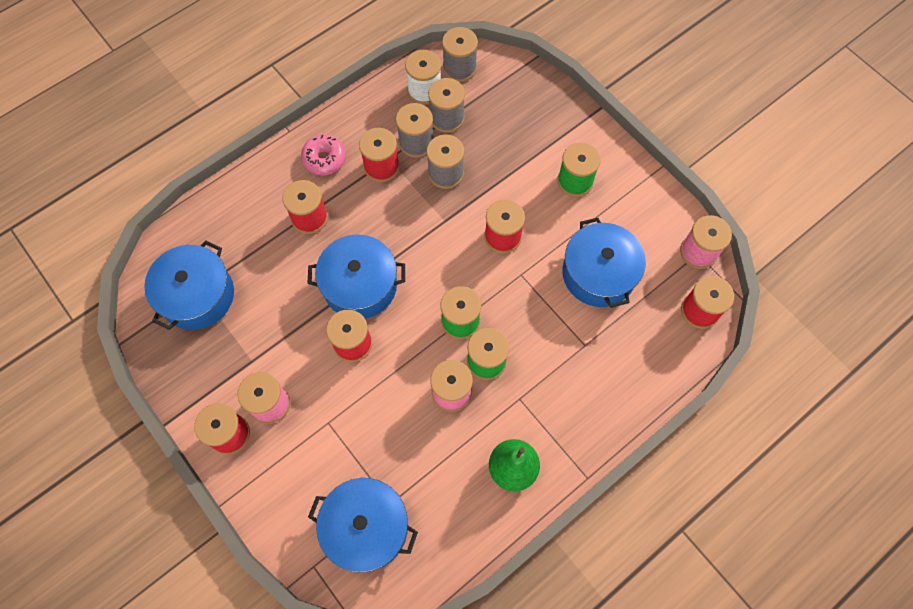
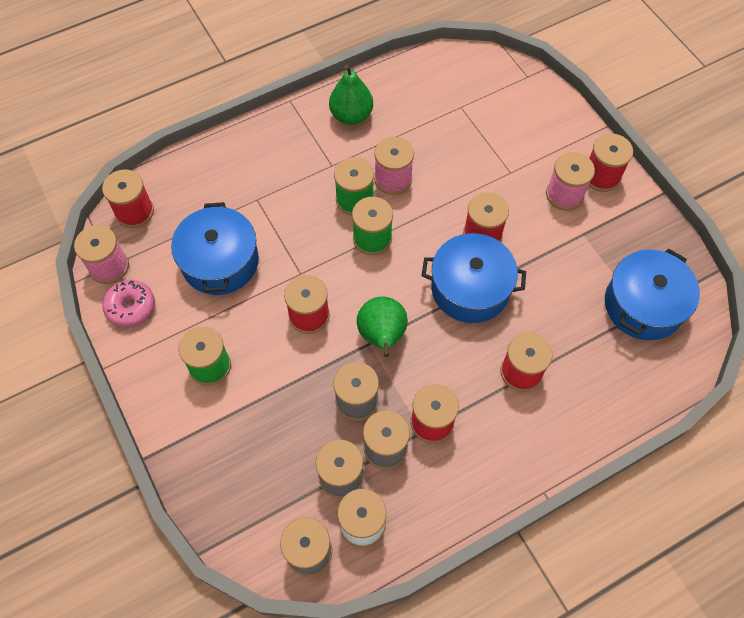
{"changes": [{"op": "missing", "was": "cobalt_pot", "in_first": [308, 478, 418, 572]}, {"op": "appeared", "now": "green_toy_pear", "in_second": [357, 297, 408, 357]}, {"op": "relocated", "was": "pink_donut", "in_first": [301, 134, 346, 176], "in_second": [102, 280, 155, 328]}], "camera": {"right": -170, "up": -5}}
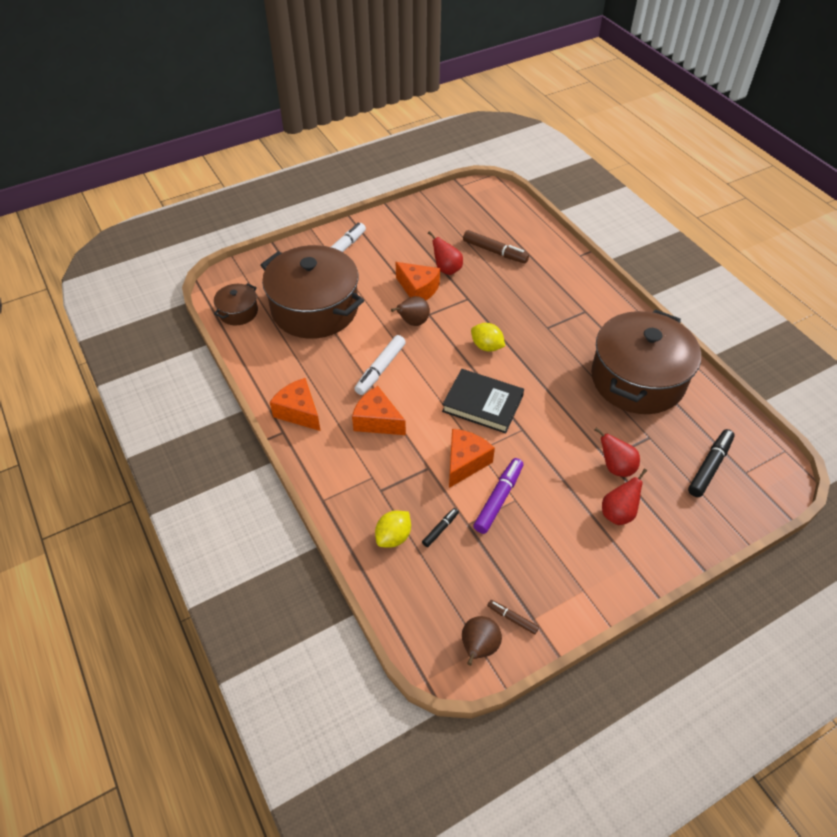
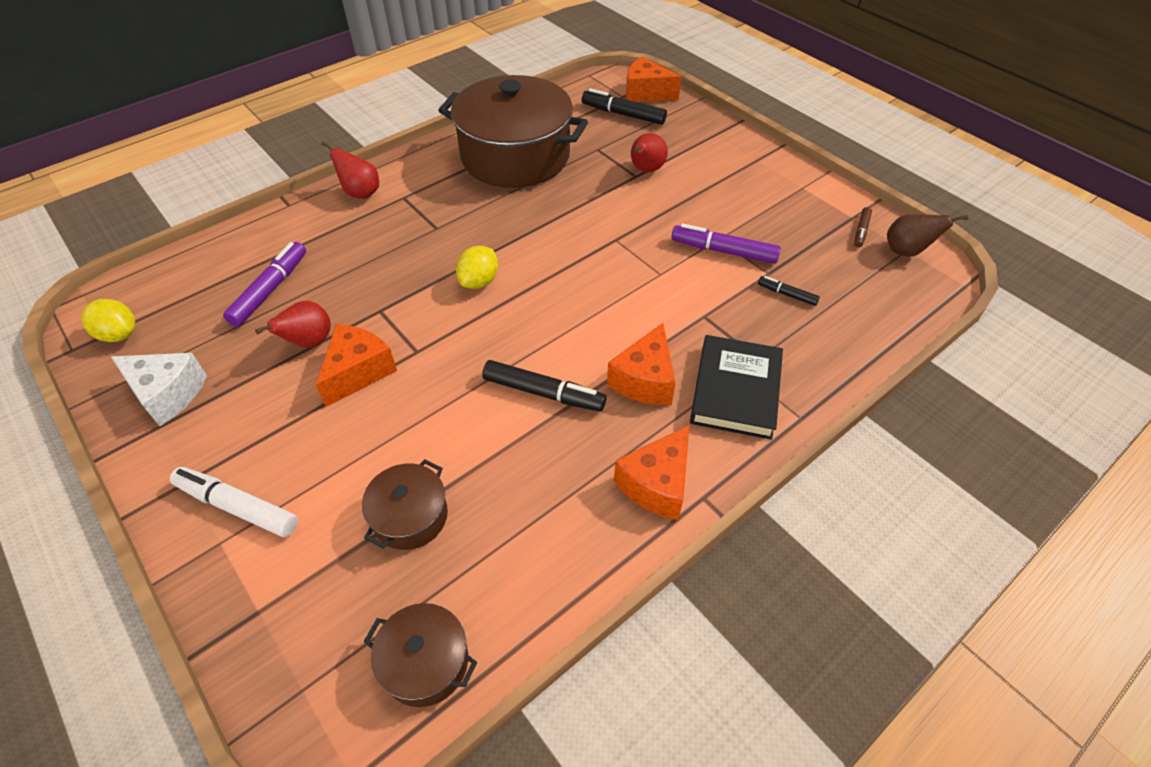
{"changes": [{"op": "missing", "was": "brown_toy_pear", "in_first": [391, 296, 430, 326]}, {"op": "appeared", "now": "snow-white_piece_of_cheese", "in_second": [111, 353, 207, 426]}, {"op": "relocated", "was": "golden_toy_lemon", "in_first": [375, 510, 411, 548], "in_second": [81, 299, 135, 342]}, {"op": "relocated", "was": "jet-black_hardback", "in_first": [442, 369, 524, 433], "in_second": [690, 335, 783, 440]}, {"op": "relocated", "was": "orange_piece_of_cheese", "in_first": [449, 429, 495, 488], "in_second": [626, 57, 681, 102]}, {"op": "relocated", "was": "red_toy_pear", "in_first": [602, 469, 647, 525], "in_second": [321, 141, 379, 199]}, {"op": "colour", "was": "snow-white_marker_pen", "now": "jet-black_marker_pen", "in_first": [355, 335, 406, 395], "in_second": [482, 360, 606, 412]}, {"op": "colour", "was": "brown_marker_pen", "now": "violet_marker_pen", "in_first": [463, 230, 529, 263], "in_second": [223, 242, 306, 327]}, {"op": "size", "was": "brown_pot", "in_first": [260, 245, 364, 339], "in_second": [362, 459, 448, 550], "ratio": 0.45}], "camera": {"right": -100, "up": 0}}
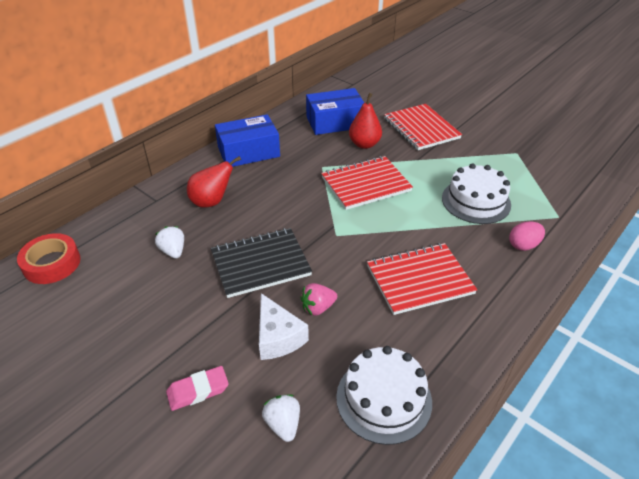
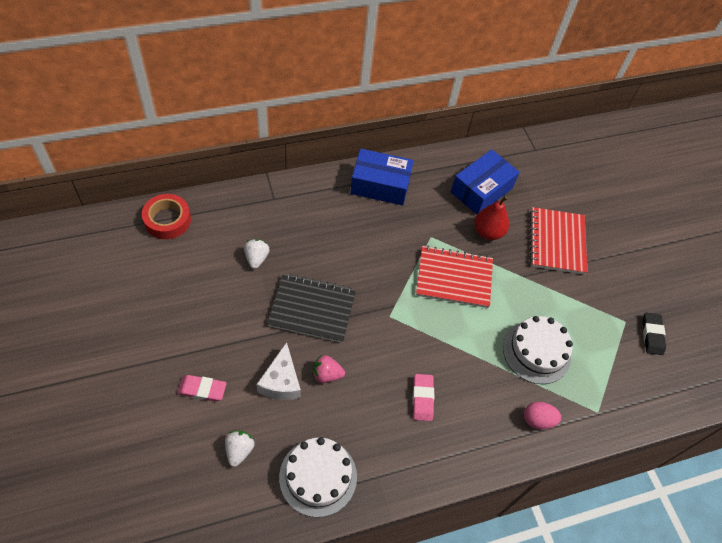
{"changes": [{"op": "missing", "was": "red_toy_pear", "in_first": [187, 156, 241, 208]}, {"op": "appeared", "now": "jet-black_eraser", "in_second": [642, 312, 666, 355]}, {"op": "exchanged", "was": "red_notebook", "now": "pink_eraser", "in_first": [367, 243, 477, 315], "in_second": [412, 374, 434, 421]}, {"op": "spun", "was": "cobalt_parcel", "in_first": [306, 88, 364, 135], "in_second": [451, 149, 520, 215], "clockwise": -60}], "camera": {"right": 25, "up": 15}}
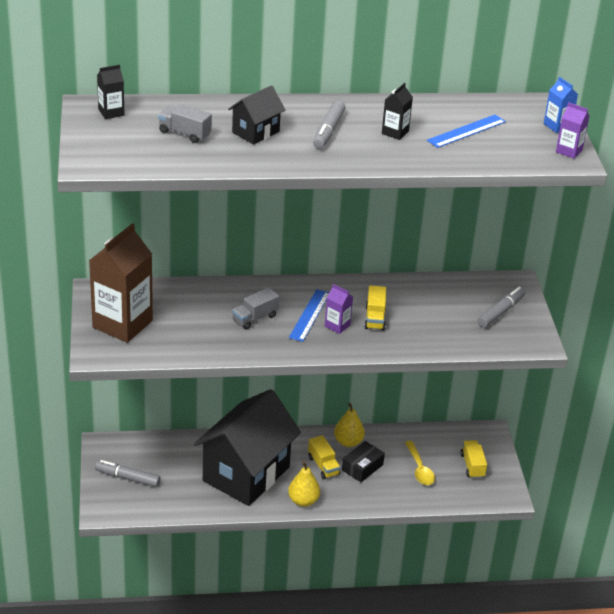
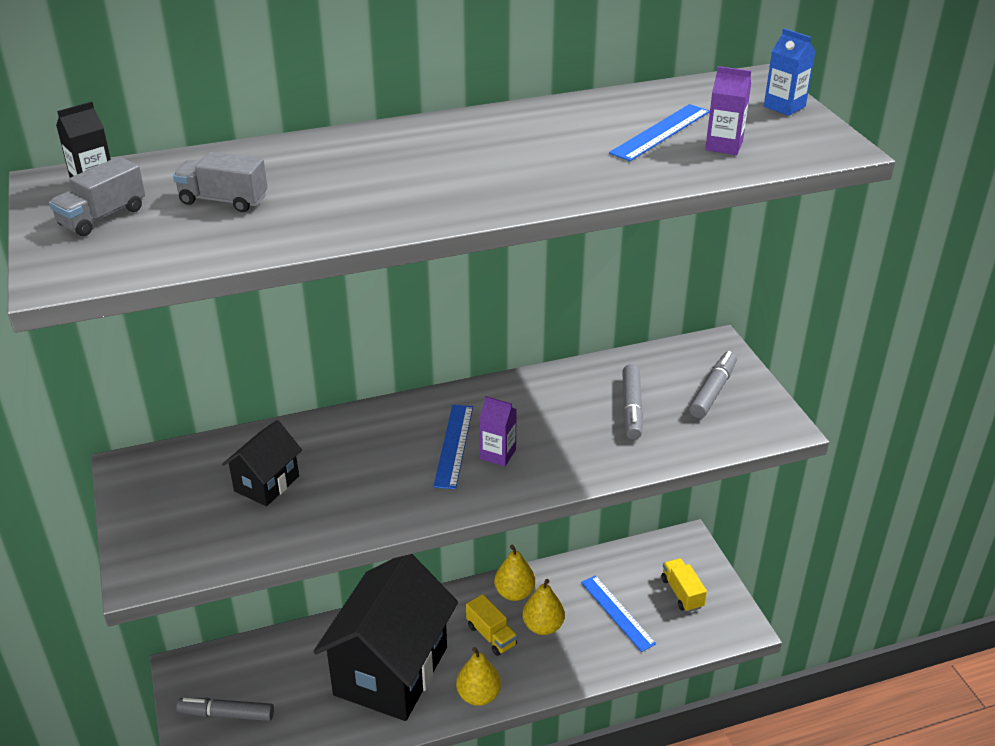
{"changes": [{"op": "missing", "was": "brown_carton", "in_first": [89, 223, 153, 343]}, {"op": "missing", "was": "golden_truck", "in_first": [364, 286, 386, 331]}, {"op": "missing", "was": "jet-black_carton", "in_first": [382, 83, 413, 140]}, {"op": "relocated", "was": "jet-black_cottage", "in_first": [228, 85, 285, 145], "in_second": [222, 420, 302, 506]}, {"op": "relocated", "was": "gray_truck", "in_first": [232, 287, 279, 330], "in_second": [49, 157, 145, 236]}, {"op": "relocated", "was": "gray_marker_pen", "in_first": [313, 100, 346, 149], "in_second": [622, 364, 643, 440]}, {"op": "relocated", "was": "violet_carton", "in_first": [556, 102, 589, 159], "in_second": [705, 66, 751, 155]}, {"op": "exchanged", "was": "jet-black_parcel", "now": "golden_toy_pear", "in_first": [342, 441, 385, 482], "in_second": [523, 579, 565, 635]}, {"op": "exchanged", "was": "golden_teaspoon", "now": "cobalt_straightedge", "in_first": [405, 441, 435, 485], "in_second": [581, 575, 656, 652]}], "camera": {"right": -10, "up": 0}}
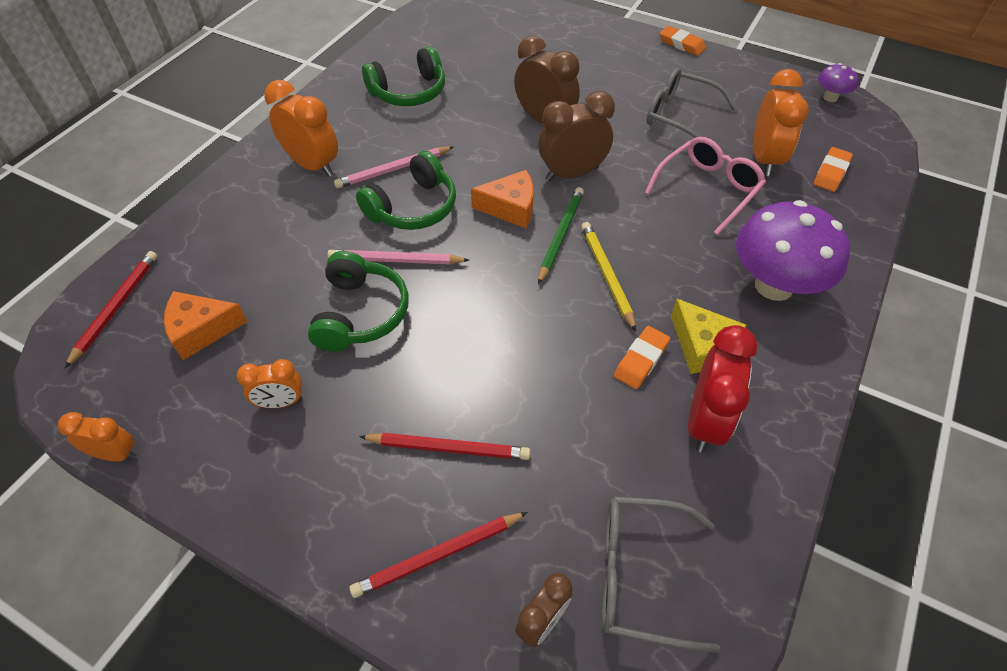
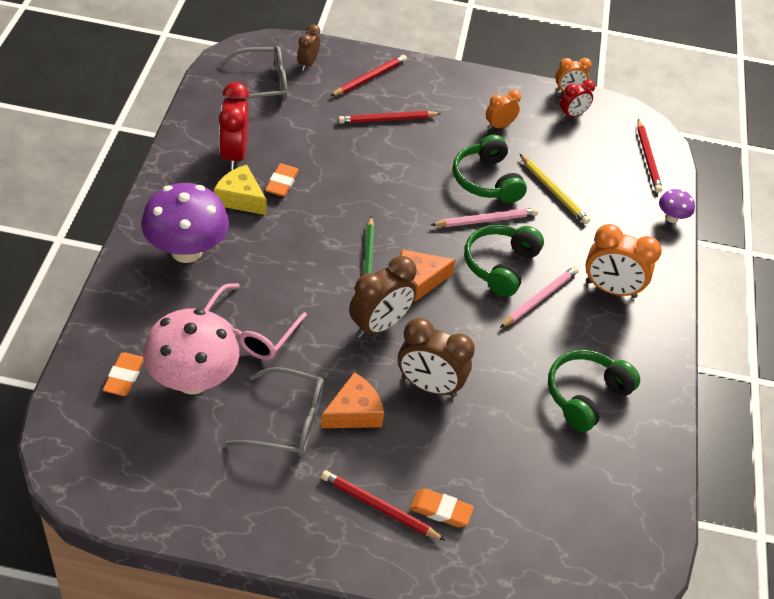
{"changes": [{"op": "appeared", "now": "red_lead_pencil", "in_second": [321, 470, 445, 541]}, {"op": "appeared", "now": "red_bedside_clock", "in_second": [560, 79, 595, 118]}, {"op": "relocated", "was": "orange_piece_of_cheese", "in_first": [164, 291, 248, 360], "in_second": [321, 372, 384, 428]}, {"op": "relocated", "was": "golden_lead_pencil", "in_first": [581, 222, 636, 331], "in_second": [520, 154, 590, 224]}, {"op": "relocated", "was": "orange_eraser", "in_first": [660, 26, 706, 56], "in_second": [410, 489, 474, 527]}, {"op": "relocated", "was": "violet_fungus", "in_first": [818, 63, 859, 102], "in_second": [659, 189, 695, 223]}, {"op": "exchanged", "was": "orange_bedside_clock", "now": "pink_fungus", "in_first": [753, 69, 809, 176], "in_second": [143, 308, 239, 395]}], "camera": {"right": 155, "up": -5}}
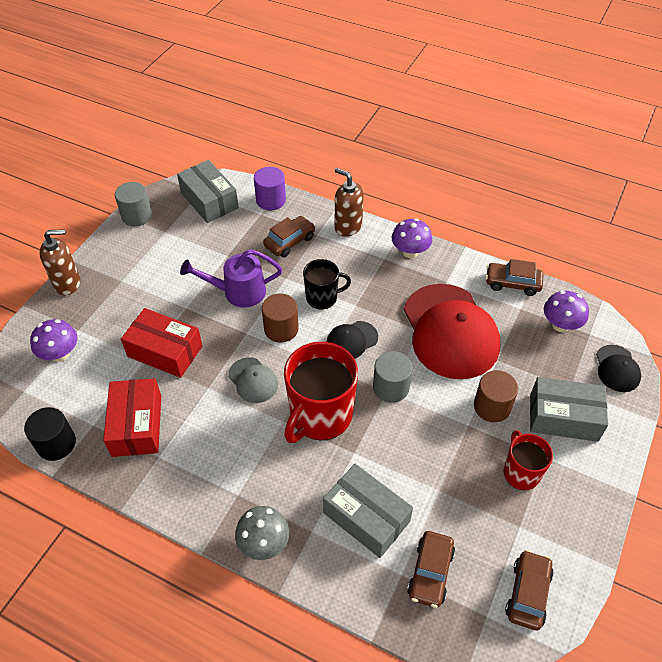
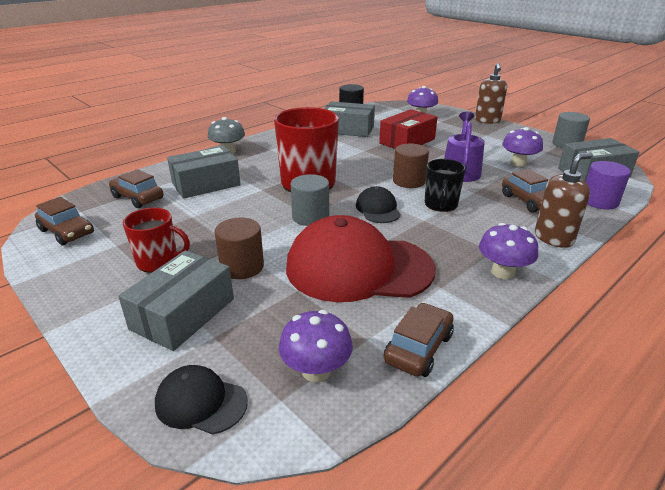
{"changes": [{"op": "missing", "was": "gray_cap", "in_first": [228, 357, 278, 403]}, {"op": "appeared", "now": "violet_fungus", "in_second": [502, 127, 543, 167]}, {"op": "colour", "was": "red_parcel", "now": "gray_parcel", "in_first": [103, 378, 161, 457], "in_second": [324, 101, 375, 137]}], "camera": {"right": 110, "up": -20}}
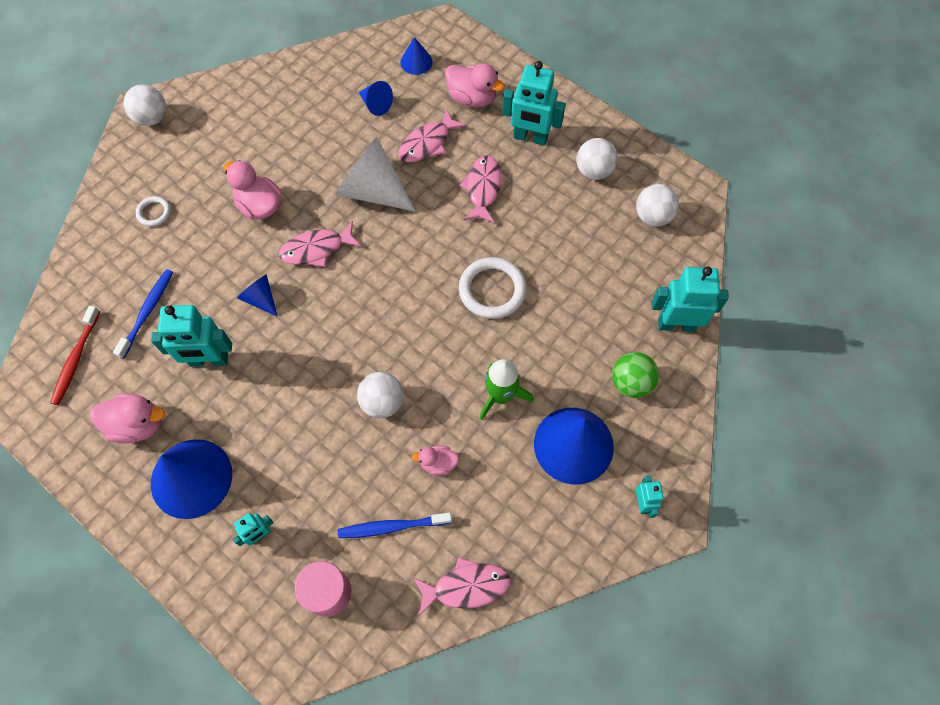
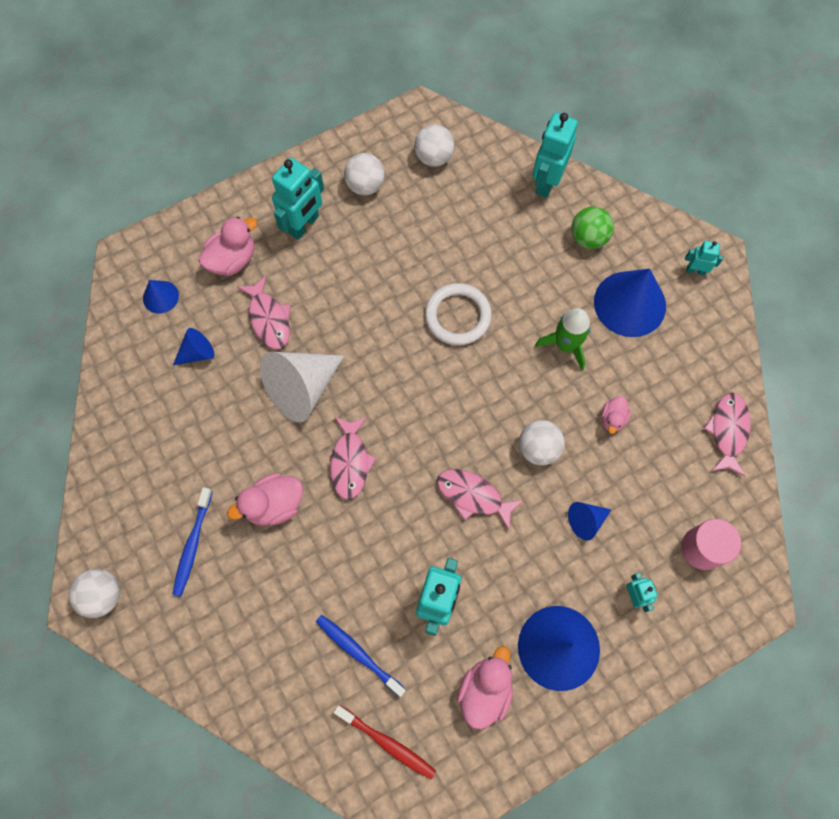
{"changes": [{"op": "missing", "was": "snow-white_hoop", "in_first": [136, 196, 171, 227]}, {"op": "relocated", "was": "cobalt_cone_shape", "in_first": [237, 275, 278, 317], "in_second": [568, 502, 611, 541]}, {"op": "relocated", "was": "cobalt_dental_brush", "in_first": [338, 512, 452, 538], "in_second": [172, 487, 213, 597]}, {"op": "relocated", "was": "pink_toy_fish", "in_first": [459, 155, 502, 223], "in_second": [437, 469, 524, 530]}], "camera": {"right": -70, "up": 5}}
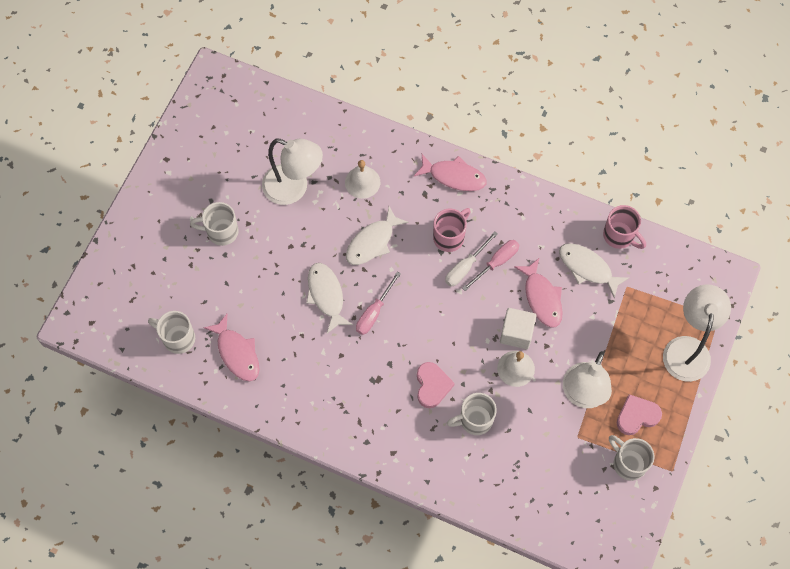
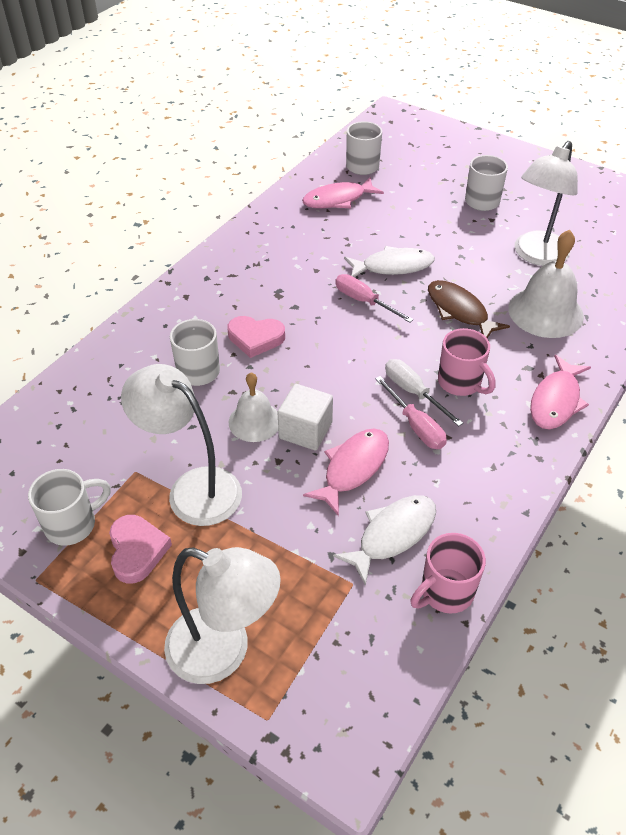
{"changes": [{"op": "colour", "was": "snow-white_toy_fish", "now": "brown_toy_fish", "in_first": [346, 206, 409, 265], "in_second": [428, 280, 510, 338]}, {"op": "spun", "was": "pink_toy_fish", "in_first": [514, 257, 563, 328], "in_second": [303, 429, 389, 516], "clockwise": 135}, {"op": "size", "was": "snow-white_school_bell", "in_first": [345, 160, 380, 199], "in_second": [508, 230, 584, 338], "ratio": 1.6}], "camera": {"right": 100, "up": -20}}
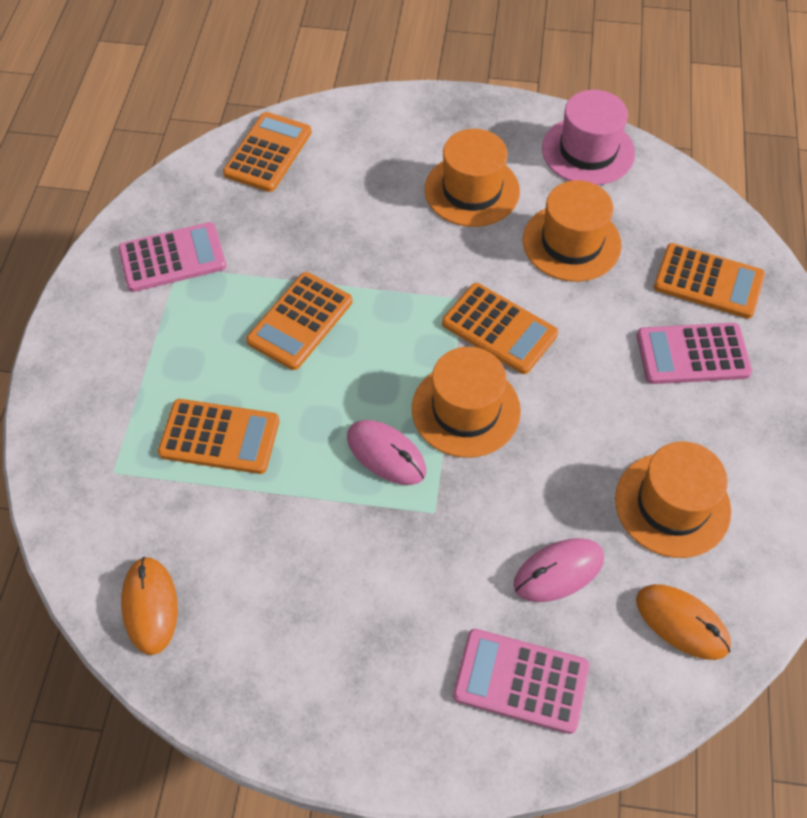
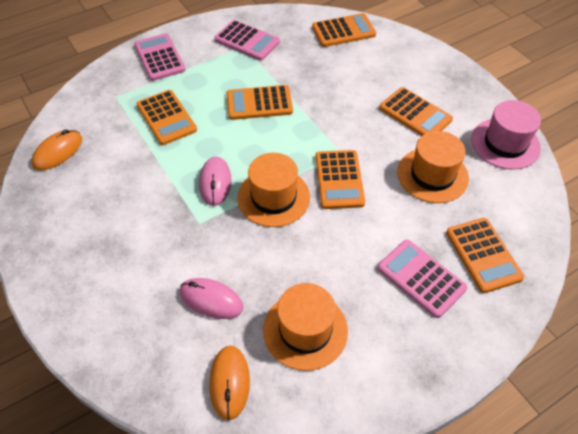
{"changes": [{"op": "relocated", "was": "pink_adding_machine", "in_first": [453, 629, 589, 734], "in_second": [134, 34, 186, 81]}, {"op": "exchanged", "was": "orange_top_hat", "now": "orange_adding_machine", "in_first": [425, 129, 520, 227], "in_second": [379, 87, 453, 136]}], "camera": {"right": 50, "up": -5}}
